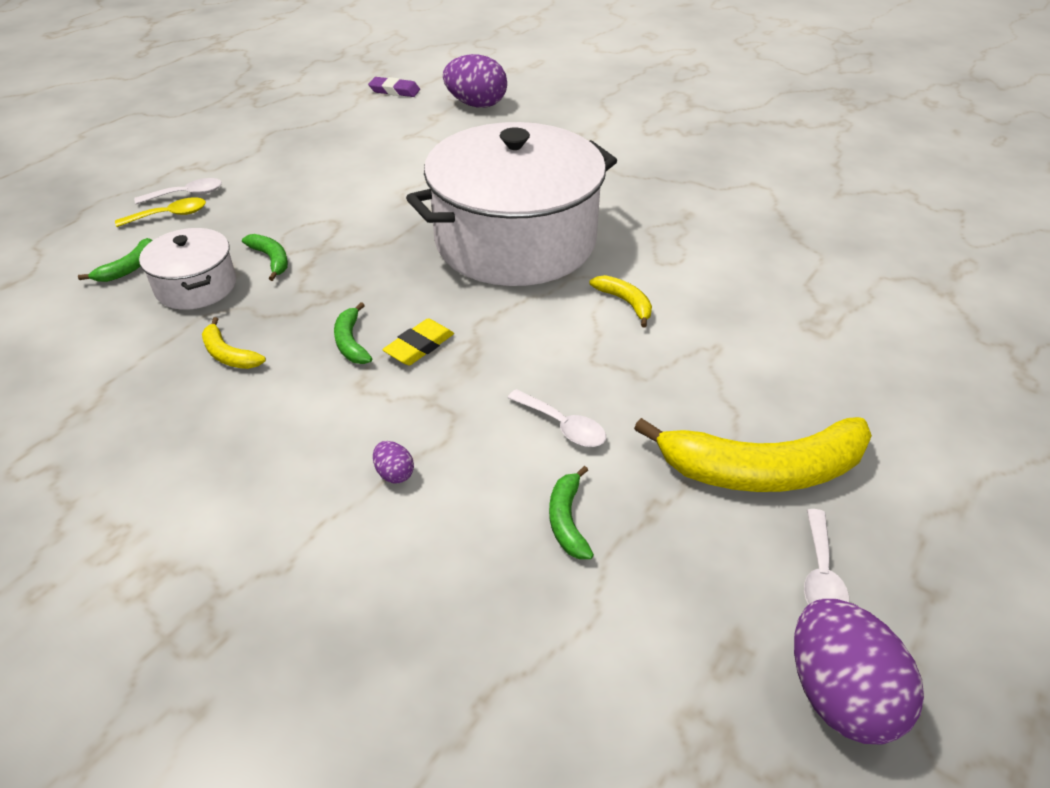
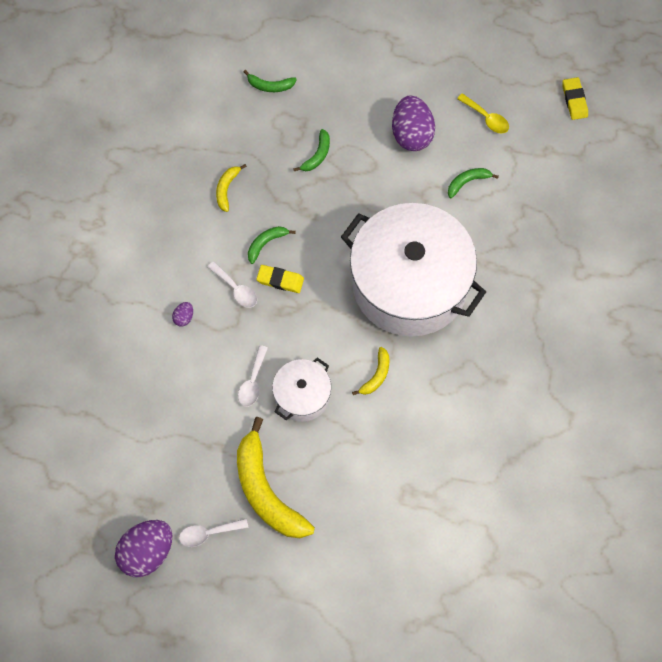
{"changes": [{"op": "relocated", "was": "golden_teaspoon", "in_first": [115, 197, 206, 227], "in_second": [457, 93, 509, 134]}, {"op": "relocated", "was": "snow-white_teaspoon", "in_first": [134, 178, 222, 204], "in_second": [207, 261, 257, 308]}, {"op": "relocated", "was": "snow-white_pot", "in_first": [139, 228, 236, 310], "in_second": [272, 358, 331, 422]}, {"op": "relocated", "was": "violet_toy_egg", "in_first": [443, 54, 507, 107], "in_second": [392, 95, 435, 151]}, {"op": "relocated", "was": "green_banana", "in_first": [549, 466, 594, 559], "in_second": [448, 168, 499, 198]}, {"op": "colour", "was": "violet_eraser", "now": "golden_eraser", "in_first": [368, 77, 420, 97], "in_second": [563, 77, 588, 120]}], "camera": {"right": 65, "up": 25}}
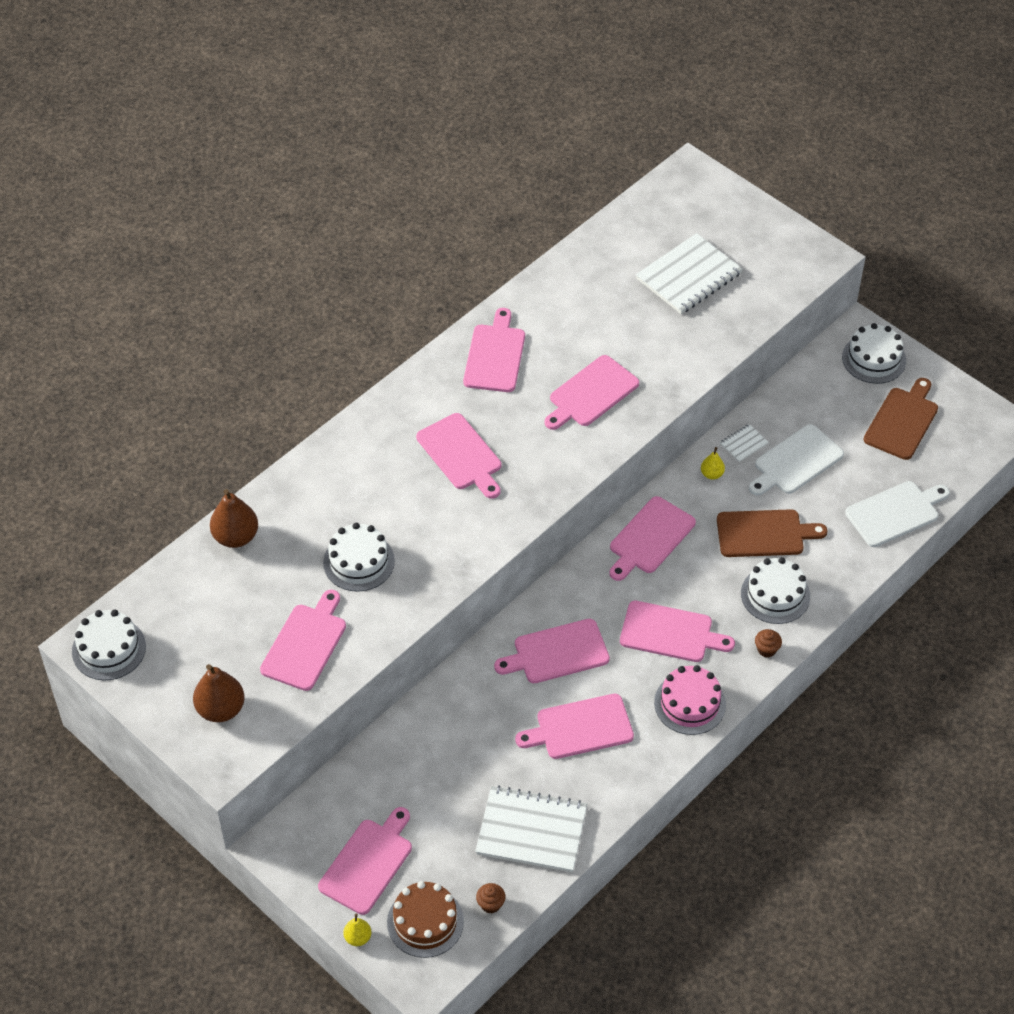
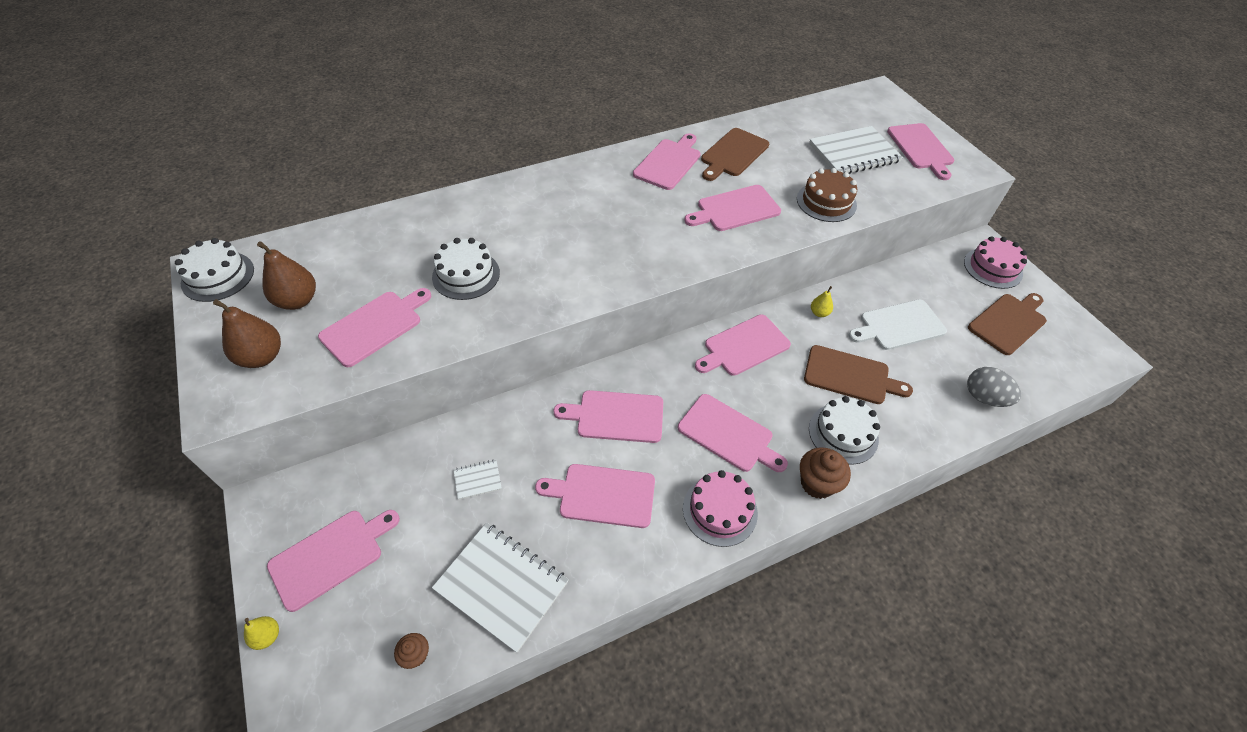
{"changes": [{"op": "appeared", "now": "brown_cutting_board", "in_second": [701, 128, 769, 181]}, {"op": "relocated", "was": "brown_toy_pear", "in_first": [210, 489, 258, 548], "in_second": [257, 241, 316, 310]}, {"op": "relocated", "was": "brown_cake", "in_first": [387, 881, 464, 958], "in_second": [797, 168, 857, 222]}, {"op": "relocated", "was": "pink_cutting_board", "in_first": [416, 413, 501, 499], "in_second": [887, 123, 954, 180]}, {"op": "relocated", "was": "snow-white_notebook", "in_first": [720, 424, 769, 462], "in_second": [453, 460, 502, 500]}, {"op": "exchanged", "was": "snow-white_cutting_board", "now": "gray_toy_egg", "in_first": [845, 481, 950, 547], "in_second": [967, 367, 1021, 407]}, {"op": "colour", "was": "snow-white_cake", "now": "pink_cake", "in_first": [842, 323, 906, 384], "in_second": [964, 236, 1027, 289]}, {"op": "size", "was": "brown_muffin", "in_first": [755, 629, 782, 658], "in_second": [800, 447, 851, 499], "ratio": 1.75}], "camera": {"right": 20, "up": 0}}
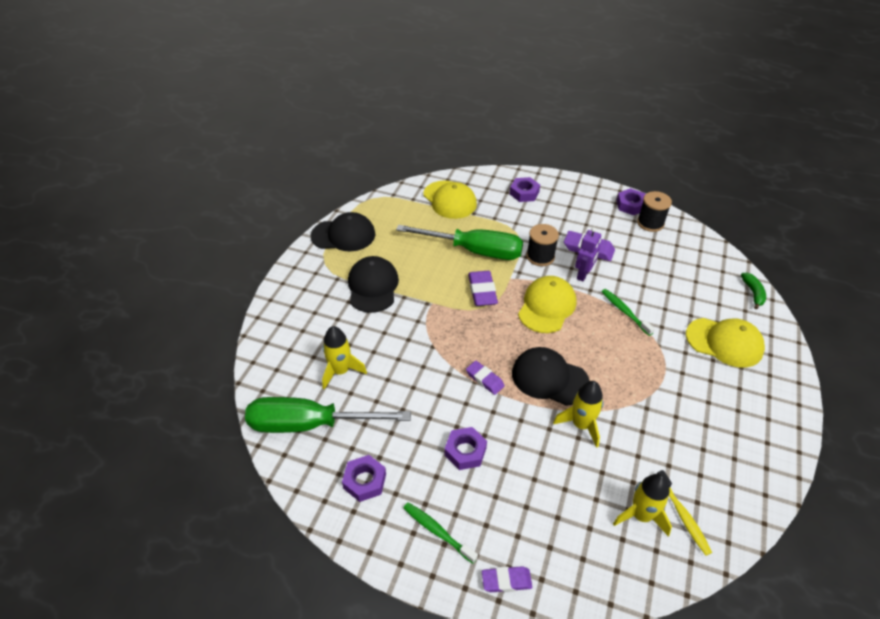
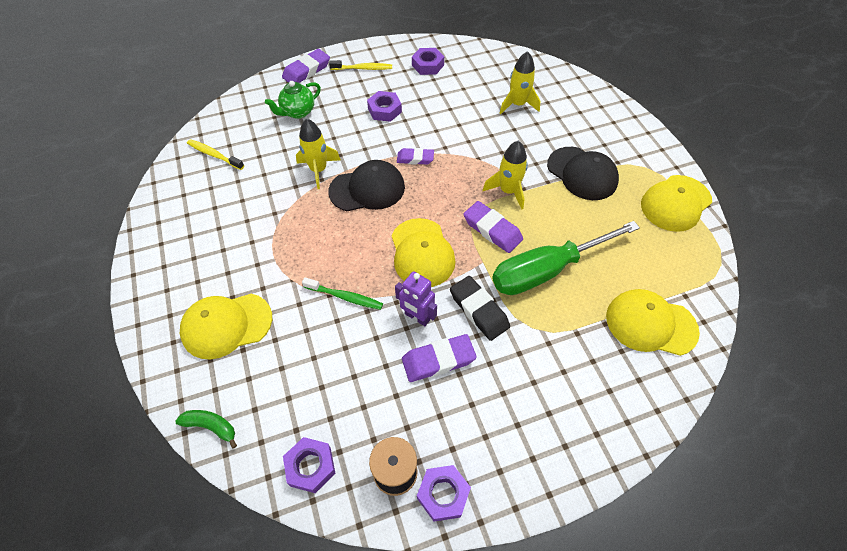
{"changes": [{"op": "missing", "was": "green_hand_screwdriver", "in_first": [245, 397, 411, 433]}, {"op": "appeared", "now": "green_china_teapot", "in_second": [265, 81, 321, 119]}, {"op": "relocated", "was": "violet_nut", "in_first": [510, 177, 540, 202], "in_second": [283, 437, 335, 493]}, {"op": "relocated", "was": "golden_rocket", "in_first": [613, 474, 672, 537], "in_second": [483, 141, 528, 209]}, {"op": "exchanged", "was": "jet-black_spool", "now": "jet-black_eraser", "in_first": [527, 224, 559, 266], "in_second": [450, 276, 510, 341]}, {"op": "colour", "was": "jet-black_cap", "now": "golden_cap", "in_first": [311, 212, 375, 251], "in_second": [641, 175, 712, 232]}, {"op": "colour", "was": "green_dental_brush", "now": "golden_dental_brush", "in_first": [403, 502, 478, 564], "in_second": [329, 60, 392, 70]}, {"op": "spun", "was": "violet_robot_figure", "in_first": [575, 227, 601, 281], "in_second": [395, 271, 437, 326], "clockwise": -45}, {"op": "spun", "was": "green_banana", "in_first": [741, 273, 766, 309], "in_second": [175, 410, 237, 449], "clockwise": 150}, {"op": "size", "was": "violet_eraser", "in_first": [482, 566, 532, 592], "in_second": [282, 49, 330, 83], "ratio": 1.5}], "camera": {"right": 140, "up": 10}}
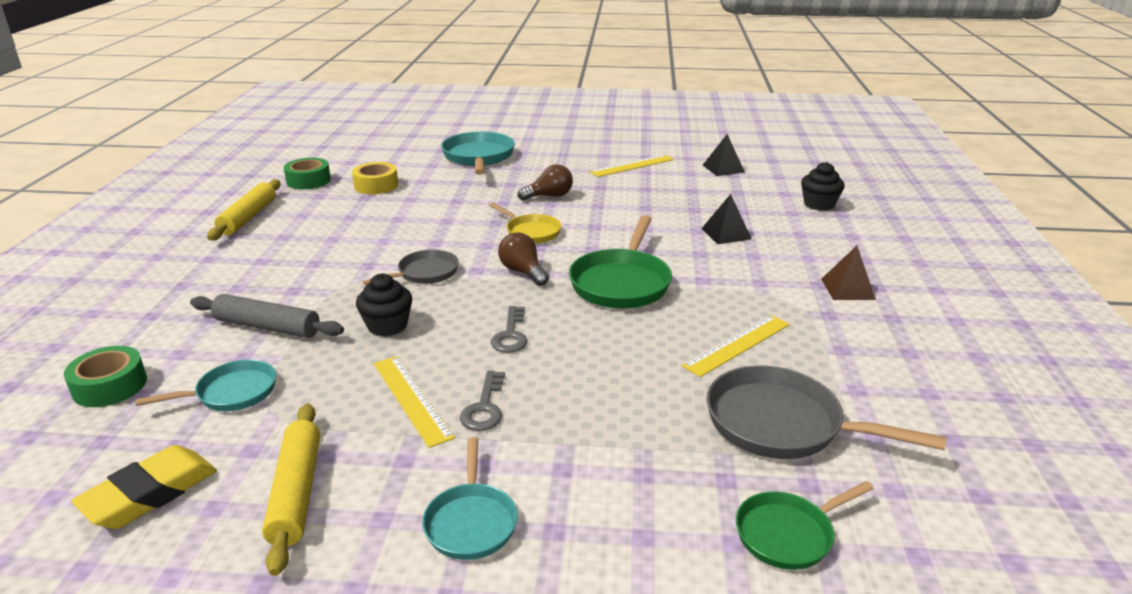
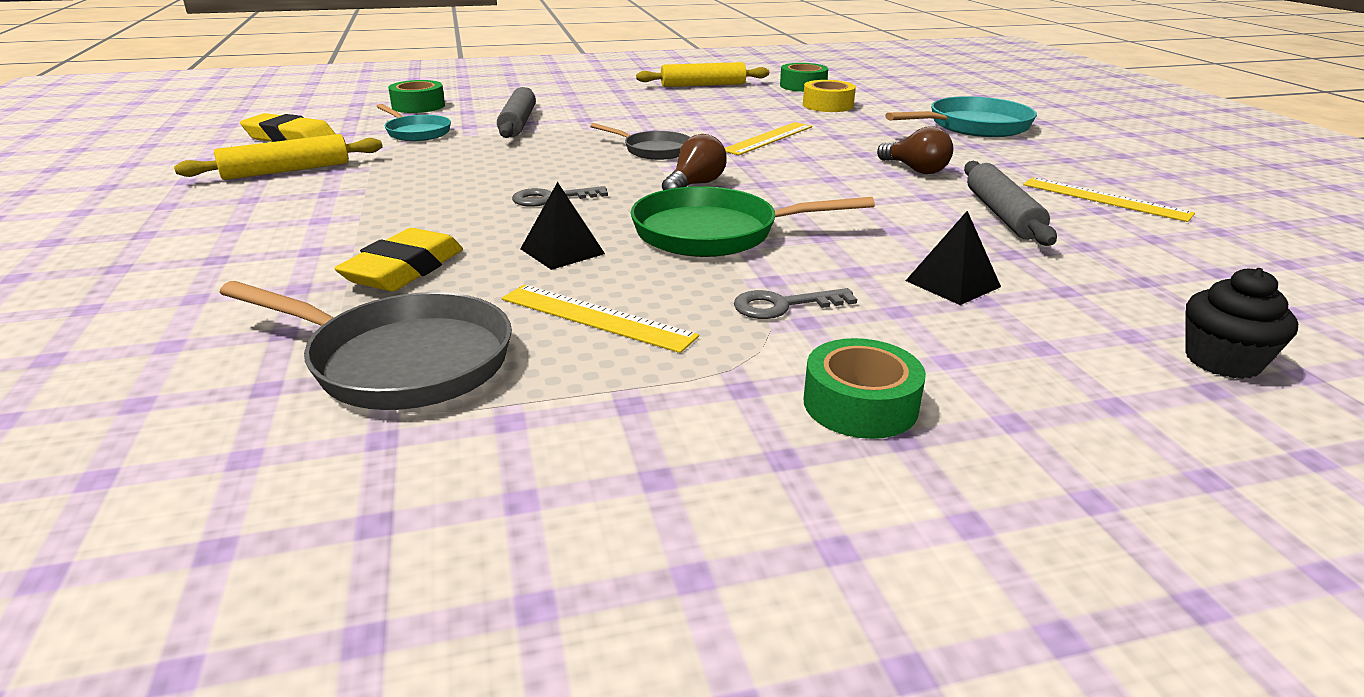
{"changes": [{"op": "missing", "was": "jet-black_muffin", "in_first": [356, 274, 412, 337]}, {"op": "missing", "was": "teal_skillet", "in_first": [422, 437, 518, 560]}, {"op": "missing", "was": "golden_skillet", "in_first": [489, 202, 562, 244]}, {"op": "missing", "was": "green_skillet", "in_first": [736, 481, 874, 570]}, {"op": "appeared", "now": "golden_eraser", "in_second": [335, 228, 463, 292]}, {"op": "appeared", "now": "gray_rolling_pin", "in_second": [964, 161, 1057, 246]}, {"op": "relocated", "was": "golden_straightedge", "in_first": [374, 356, 455, 448], "in_second": [725, 122, 812, 155]}, {"op": "relocated", "was": "gray_door_key", "in_first": [460, 370, 505, 431], "in_second": [734, 288, 857, 319]}, {"op": "relocated", "was": "jet-black_solid_pyramid", "in_first": [703, 134, 745, 176], "in_second": [520, 182, 605, 270]}, {"op": "exchanged", "was": "brown_solid_pyramid", "now": "green_sticky_tape", "in_first": [821, 246, 876, 300], "in_second": [804, 338, 926, 439]}, {"op": "spun", "was": "gray_skillet", "in_first": [706, 366, 946, 459], "in_second": [219, 281, 512, 410], "clockwise": 105}], "camera": {"right": 70, "up": 0}}
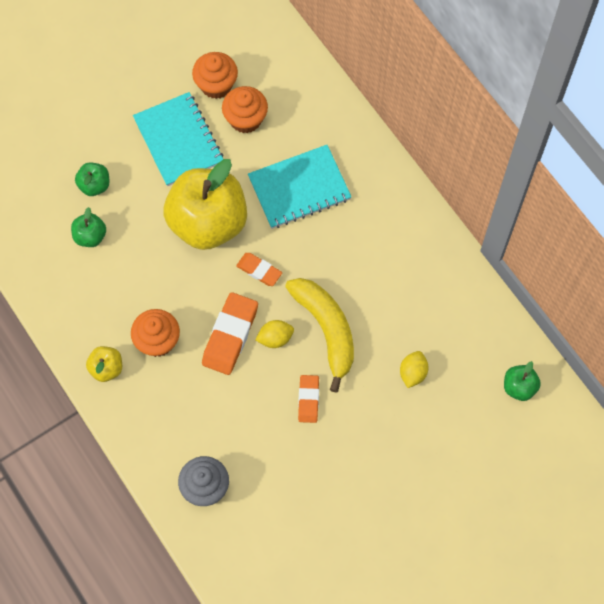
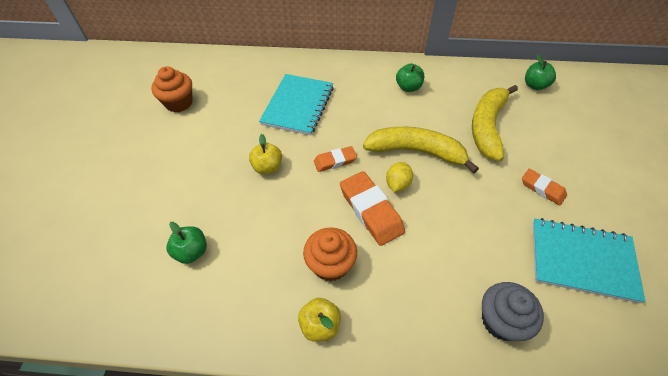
{"changes": [{"op": "missing", "was": "orange_muffin", "in_first": [222, 86, 268, 133]}, {"op": "relocated", "was": "green_apple_fruit", "in_first": [75, 162, 110, 196], "in_second": [396, 64, 424, 92]}, {"op": "relocated", "was": "teal_notebook", "in_first": [133, 92, 223, 186], "in_second": [533, 218, 646, 303]}, {"op": "relocated", "was": "orange_eraser", "in_first": [298, 375, 319, 423], "in_second": [522, 169, 567, 205]}, {"op": "exchanged", "was": "golden_toy_lemon", "now": "golden_banana", "in_first": [400, 351, 428, 388], "in_second": [472, 85, 518, 161]}, {"op": "size", "was": "golden_apple_fruit", "in_first": [164, 159, 247, 250], "in_second": [249, 134, 282, 174], "ratio": 0.42}], "camera": {"right": -50, "up": -15}}
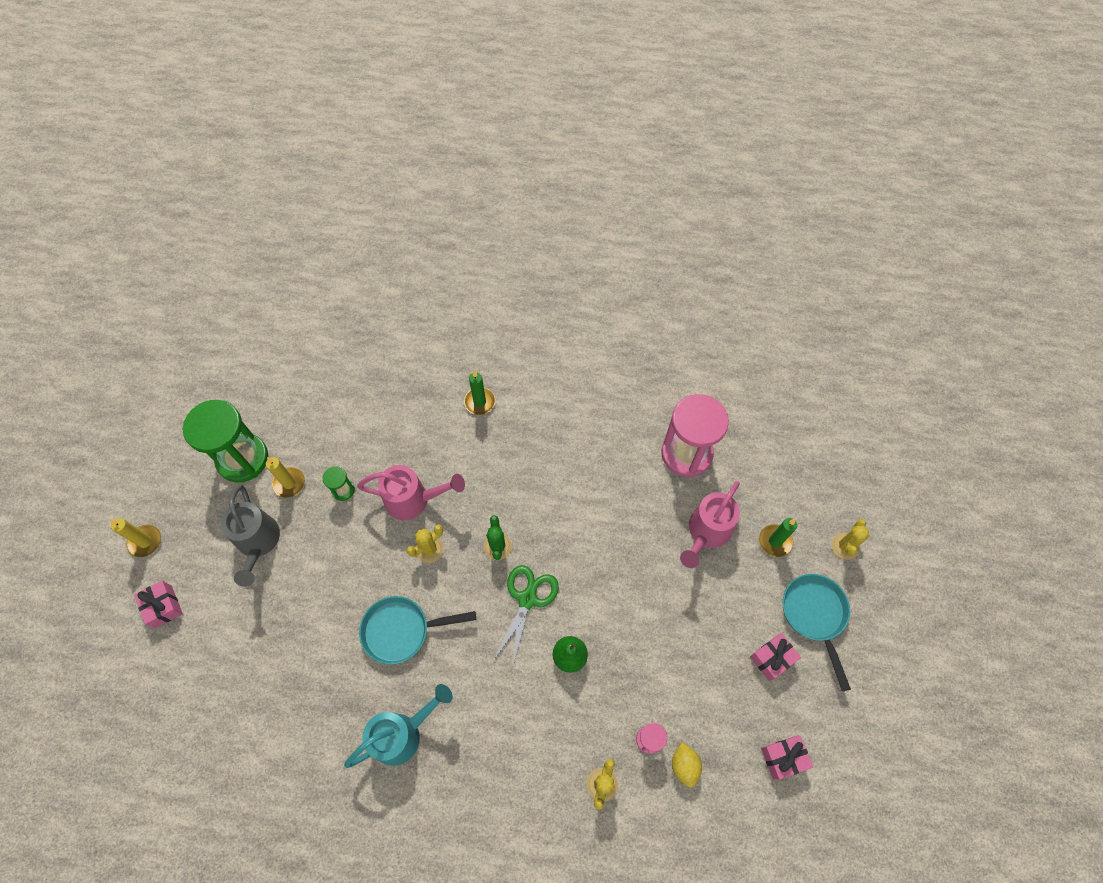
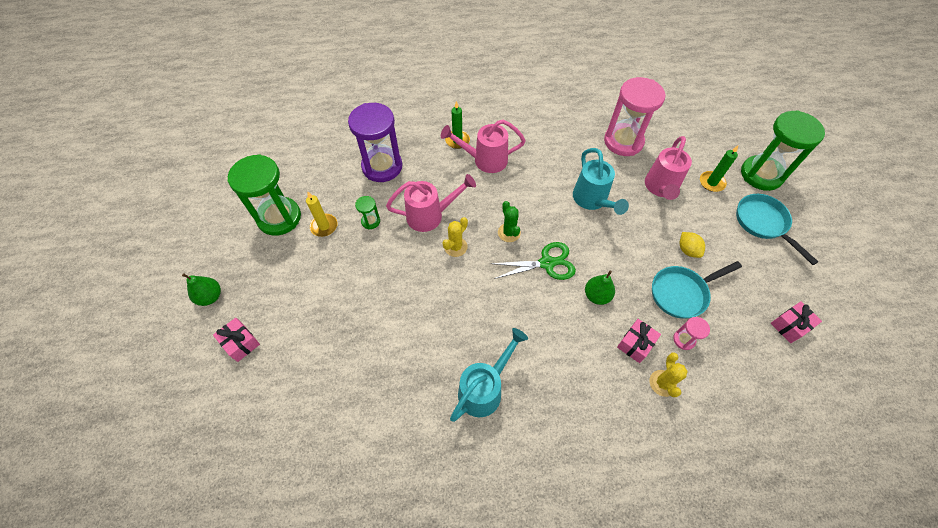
{"changes": [{"op": "missing", "was": "gray_sprinkling_can", "in_first": [221, 485, 280, 587]}, {"op": "appeared", "now": "violet_hourglass", "in_second": [348, 103, 402, 182]}, {"op": "appeared", "now": "pink_sprinkling_can", "in_second": [441, 120, 526, 173]}, {"op": "appeared", "now": "teal_sprinkling_can", "in_second": [573, 148, 629, 215]}, {"op": "relocated", "was": "teal_skillet", "in_first": [359, 596, 476, 665], "in_second": [652, 261, 742, 319]}, {"op": "relocated", "was": "golden_toy_lemon", "in_first": [672, 742, 702, 788], "in_second": [679, 232, 705, 258]}, {"op": "relocated", "was": "pink_present", "in_first": [750, 633, 801, 681], "in_second": [617, 319, 661, 363]}, {"op": "exchanged", "was": "golden_pillar_candle", "now": "green_toy_pear", "in_first": [110, 518, 161, 557], "in_second": [182, 273, 221, 306]}, {"op": "exchanged", "was": "golden_prickly_plant", "now": "green_hourglass", "in_first": [831, 519, 869, 560], "in_second": [741, 110, 825, 191]}, {"op": "spun", "was": "green_scissors", "in_first": [493, 565, 559, 669], "in_second": [491, 242, 576, 280], "clockwise": 75}], "camera": {"right": -15, "up": -5}}
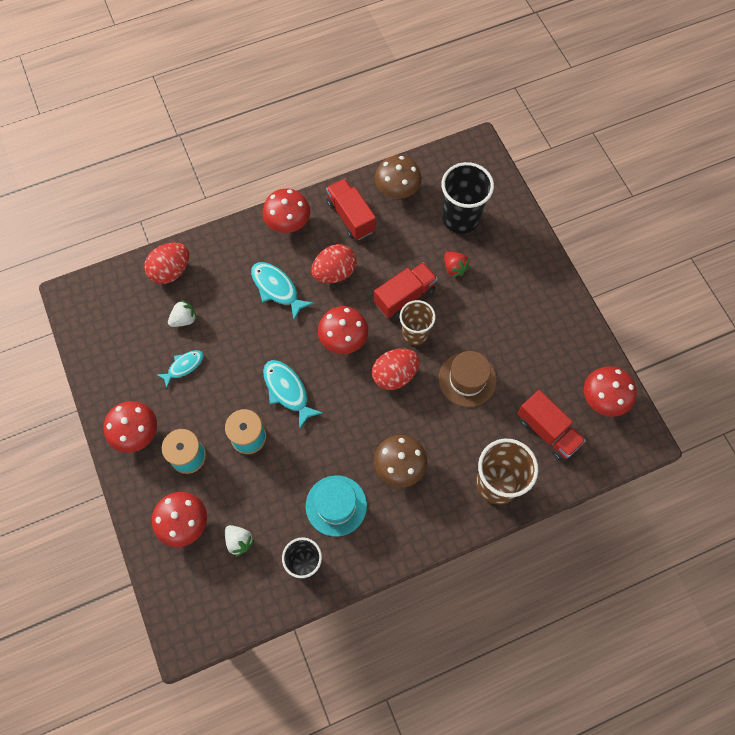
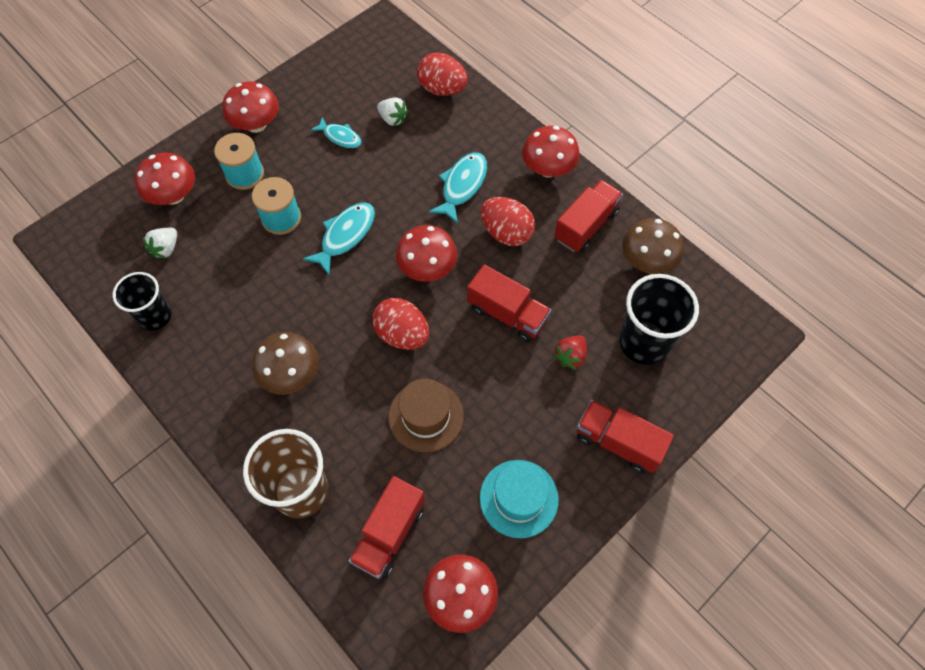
{"changes": [{"op": "missing", "was": "brown_cup", "in_first": [400, 300, 436, 345]}, {"op": "appeared", "now": "red_truck", "in_second": [577, 400, 674, 473]}, {"op": "relocated", "was": "teal_top_hat", "in_first": [306, 475, 367, 537], "in_second": [480, 460, 559, 538]}], "camera": {"right": 70, "up": -5}}
